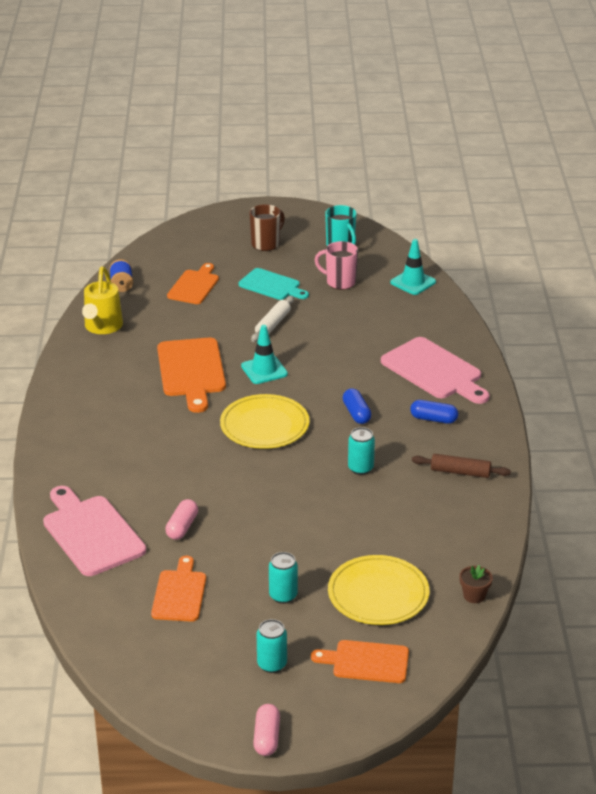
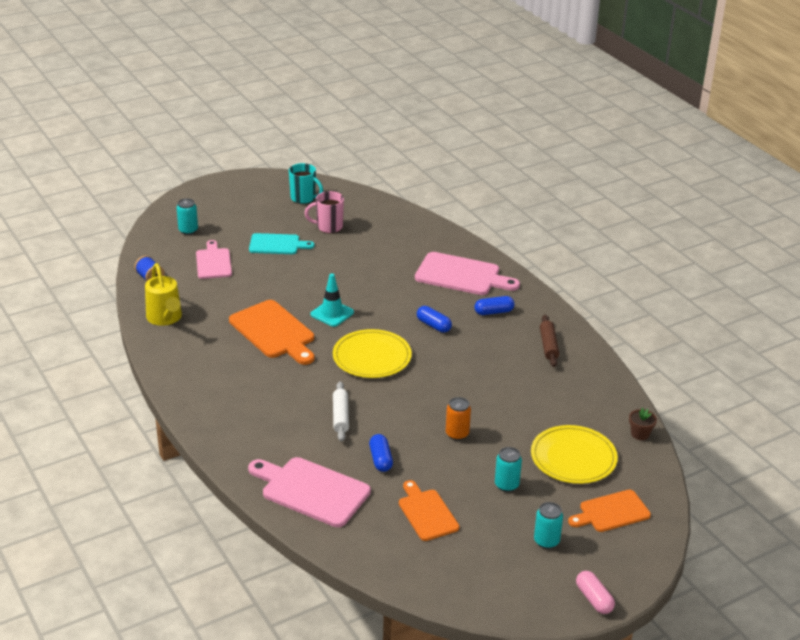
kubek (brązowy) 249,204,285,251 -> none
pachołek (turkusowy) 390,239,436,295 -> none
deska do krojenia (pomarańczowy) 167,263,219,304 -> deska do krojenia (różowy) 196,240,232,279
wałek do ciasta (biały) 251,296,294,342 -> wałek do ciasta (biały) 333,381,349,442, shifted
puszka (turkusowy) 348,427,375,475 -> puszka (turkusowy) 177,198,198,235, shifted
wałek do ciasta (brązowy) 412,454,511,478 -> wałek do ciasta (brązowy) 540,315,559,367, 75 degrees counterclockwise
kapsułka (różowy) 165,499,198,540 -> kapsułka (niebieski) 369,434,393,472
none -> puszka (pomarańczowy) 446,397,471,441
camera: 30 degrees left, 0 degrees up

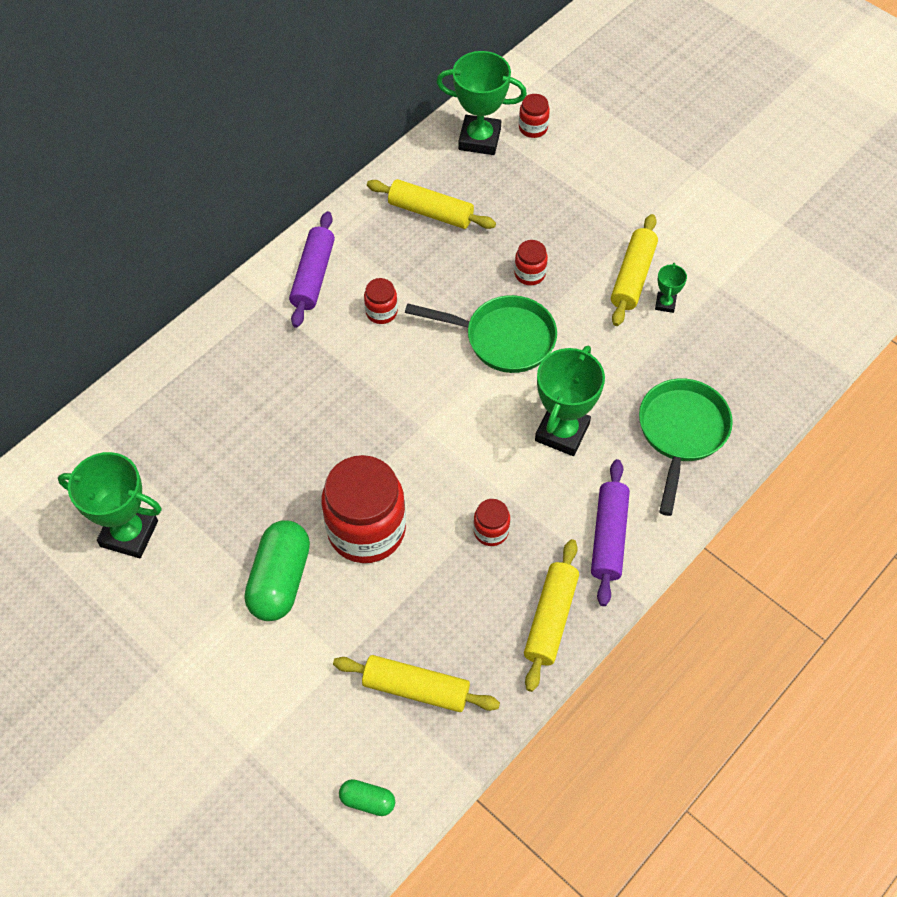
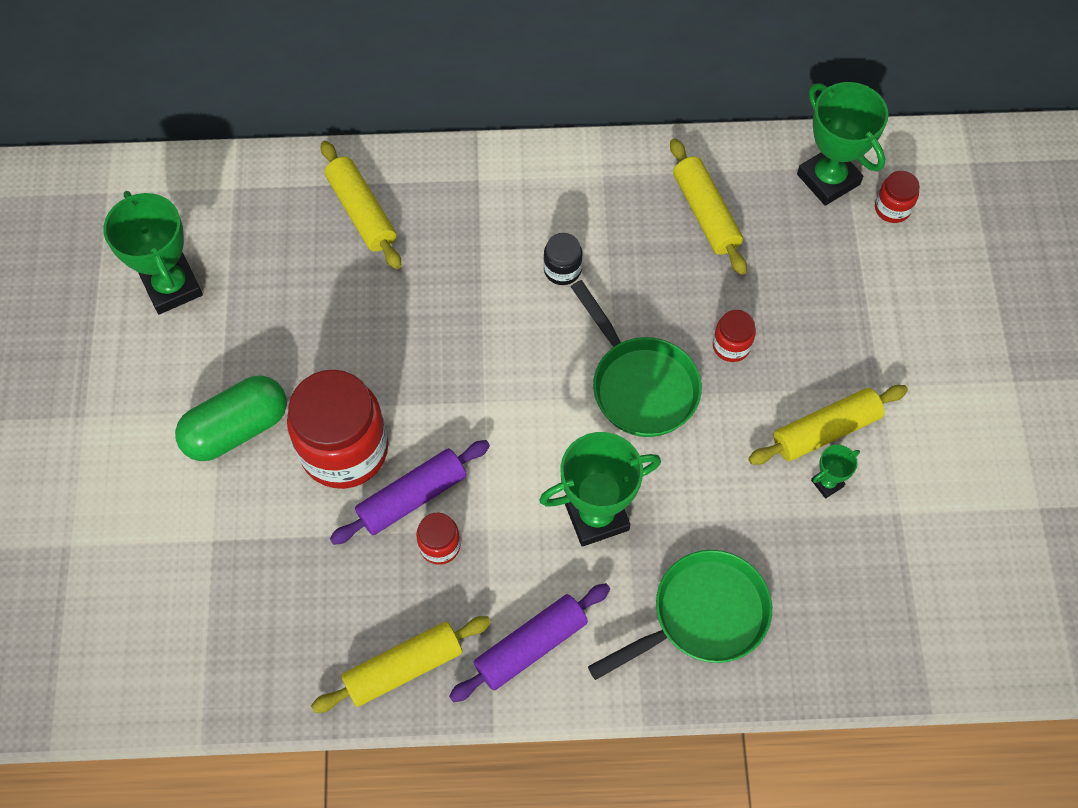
wałek do ciasta (fioletowy) 289,211,335,328 -> wałek do ciasta (fioletowy) 330,440,490,545, shifted
słoik (czerwony) 364,278,398,324 -> słoik (czarny) 544,233,582,285
wałek do ciasta (żółty) 333,655,500,712 -> wałek do ciasta (żółty) 321,141,401,269, shifted
kapsułka (zielony) 339,779,395,816 -> none
camera: 45 degrees right, 5 degrees up

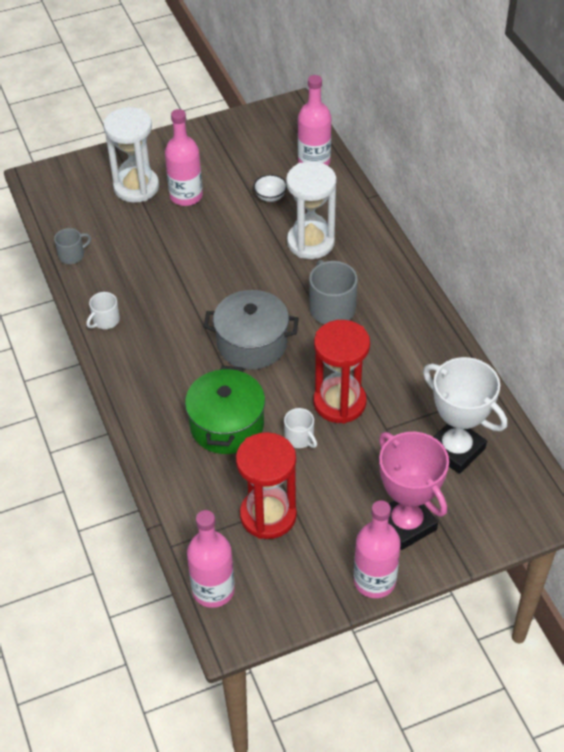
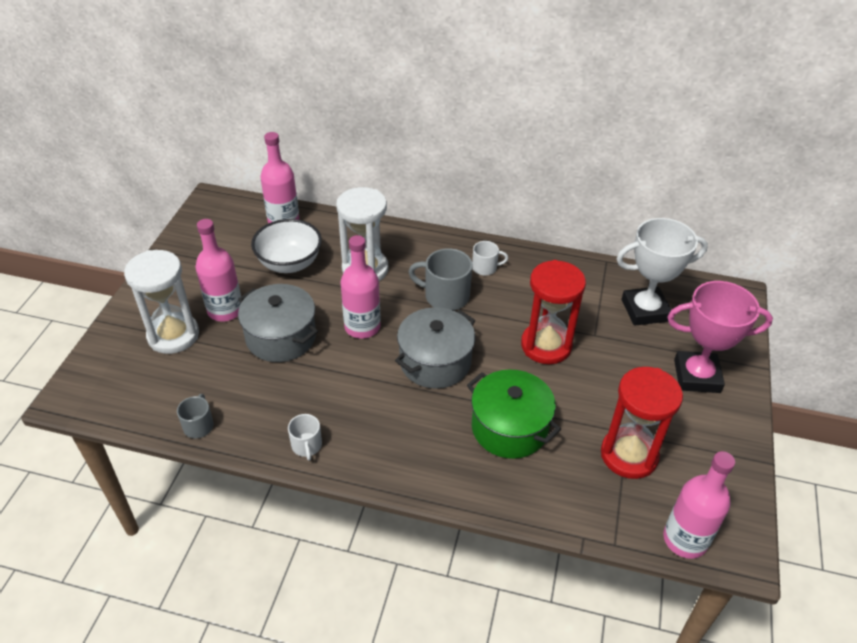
miska (biały) 253,175,287,202 -> miska (biały) 251,219,322,273, x2.01
kubek (biały) 284,408,317,448 -> kubek (biały) 472,241,508,276, shifted
butelka (różowy) 354,500,401,598 -> butelka (różowy) 341,235,381,338, shifted
none -> garnek (szary) 238,284,318,362
camera: 55 degrees left, 5 degrees down

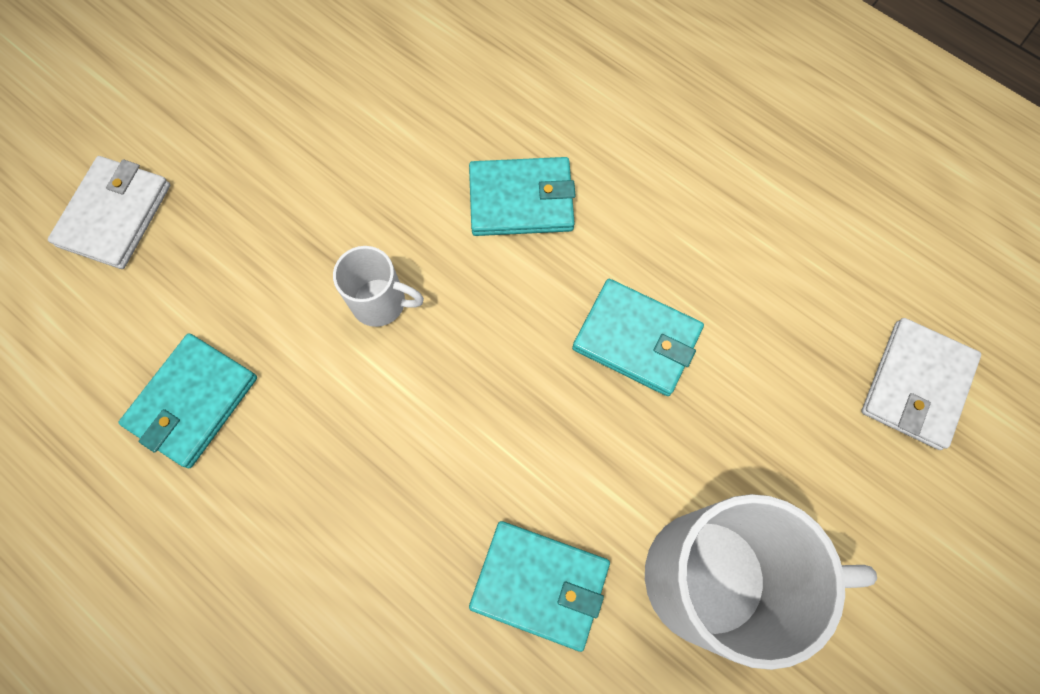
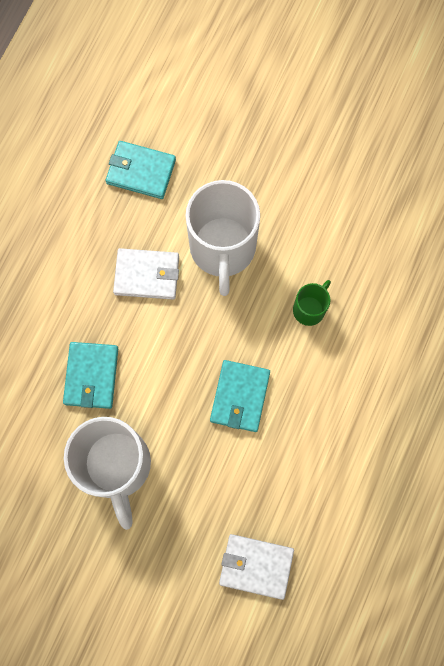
portfel (biały) 48,156,170,269 -> portfel (biały) 113,248,179,300, shifted
portfel (turkusowy) 469,157,576,236 -> kubek (zielony) 293,280,331,326
kubek (biały) 333,246,424,327 -> kubek (biały) 185,180,260,296, x2.10
camera: 75 degrees right, 5 degrees up

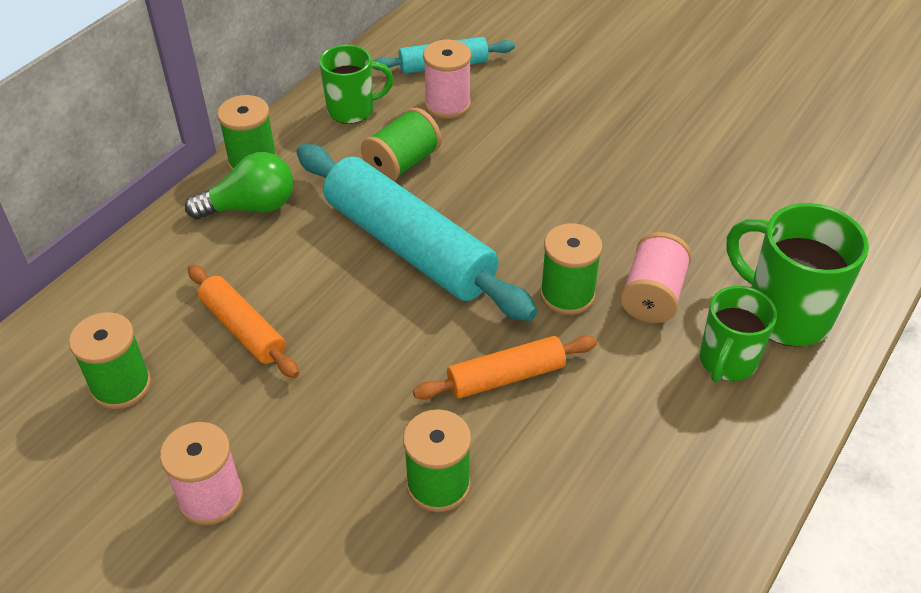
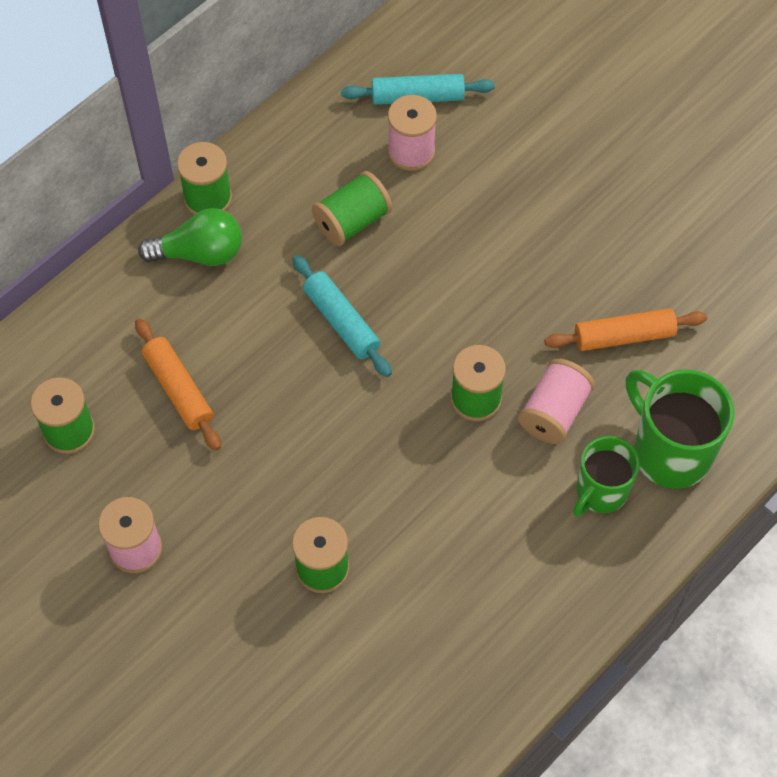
kubek (zielony) 319,45,394,124 -> none
wałek do ciasta (turkusowy) 296,144,537,321 -> wałek do ciasta (turkusowy) 293,255,392,377, x0.53
wałek do ciasta (pomarańczowy) 413,335,597,400 -> wałek do ciasta (pomarańczowy) 544,308,707,351, shifted
camera: 10 degrees right, 15 degrees up

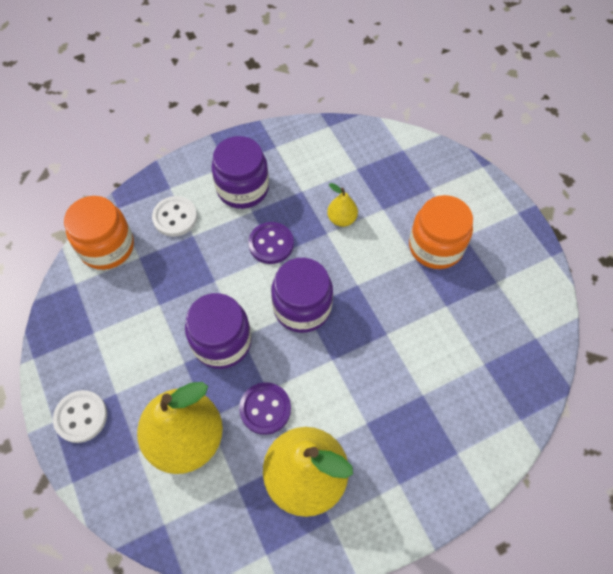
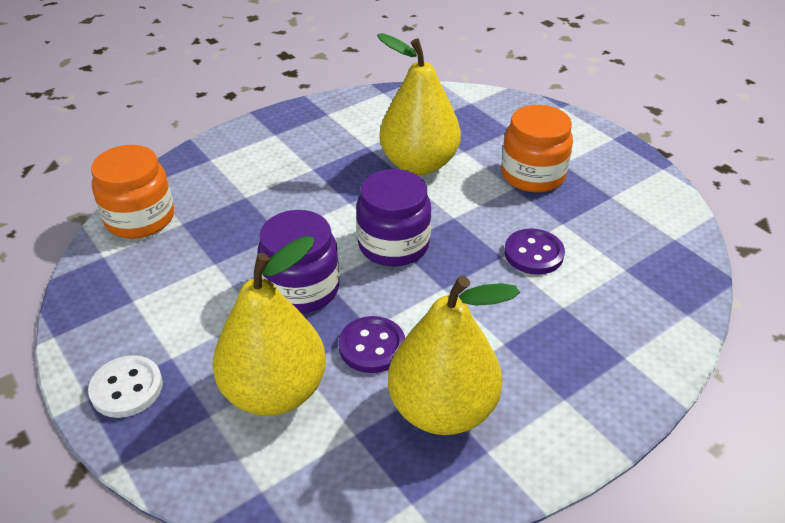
słoik (fioletowy) 211,136,269,209 -> none
gruszka (żółty) 327,183,358,227 -> gruszka (żółty) 377,33,461,175, x2.24
guzik (biały) 152,196,197,237 -> none
guzik (fioletowy) 248,222,294,264 -> guzik (fioletowy) 504,228,565,275, shifted
camera: 10 degrees left, 20 degrees down

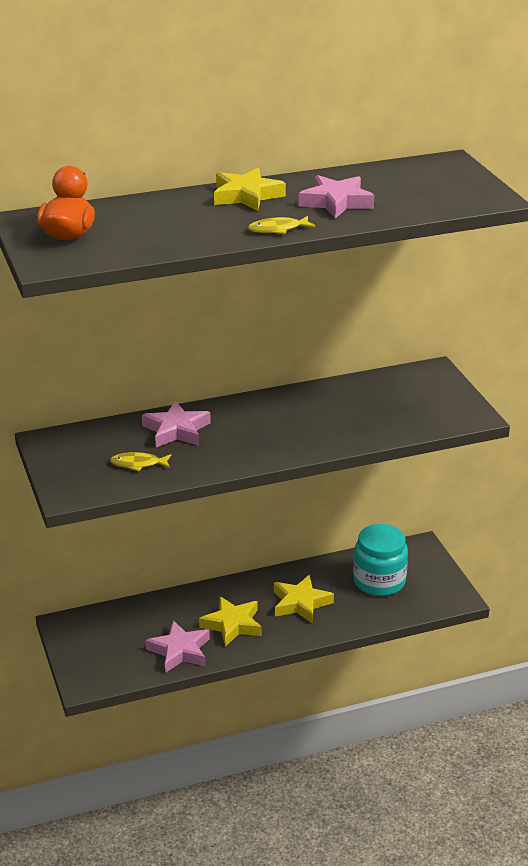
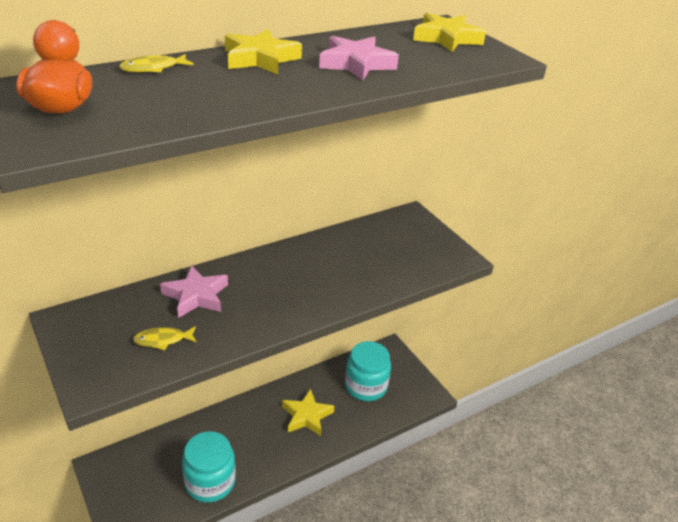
ryba (żółty) 248,216,315,234 -> ryba (żółty) 119,54,194,72, shifted
gwiazda (żółty) 199,596,262,647 -> gwiazda (żółty) 413,13,486,52, shifted
gwiazda (różowy) 145,620,210,673 -> słoik (turkusowy) 182,431,236,502
camera: 15 degrees left, 5 degrees up

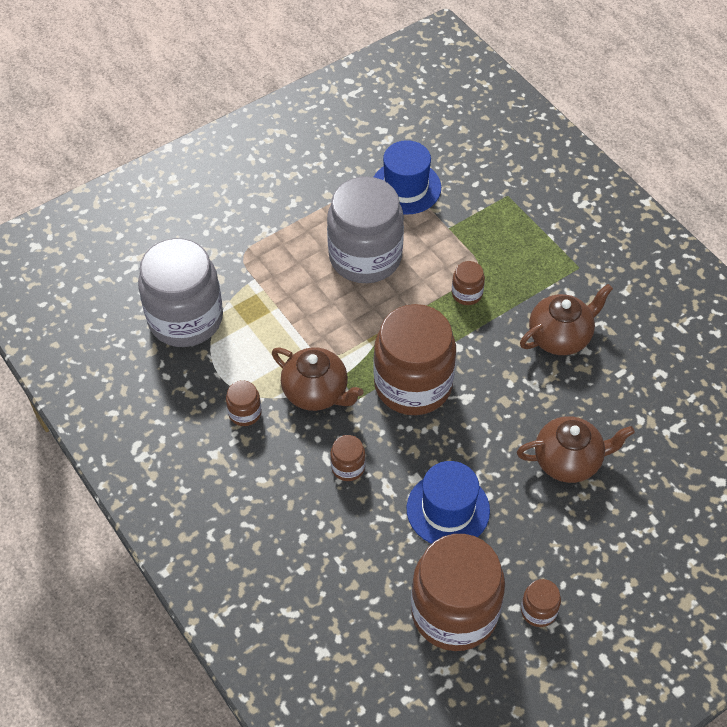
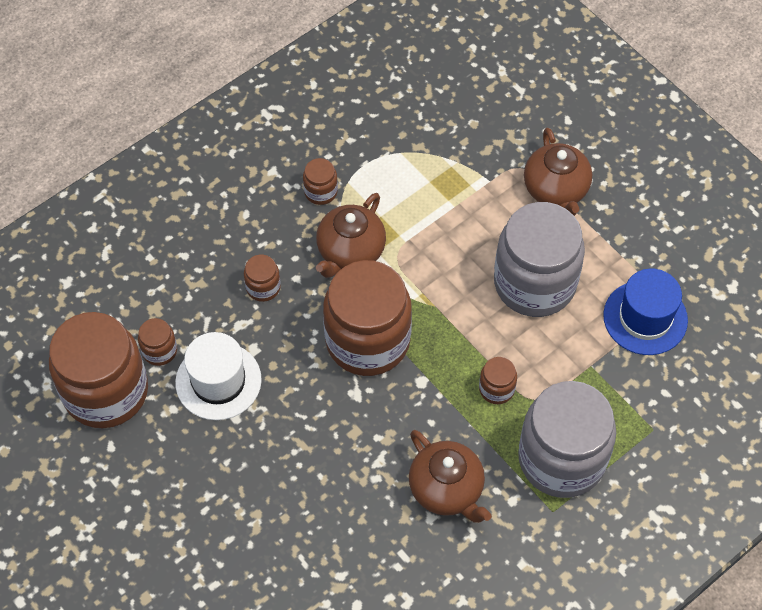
słoik (szary) 138,238,223,347 -> słoik (szary) 518,381,616,498, shifted
imbryk (brązowy) 517,416,635,483 -> imbryk (brązowy) 524,127,592,216, shifted
kapelusz (niebieski) 407,461,490,544 -> kapelusz (biały) 175,332,262,420
słoik (brązowy) 521,579,561,627 -> słoik (brązowy) 138,318,177,366, shifted
camera: 85 degrees right, 5 degrees up

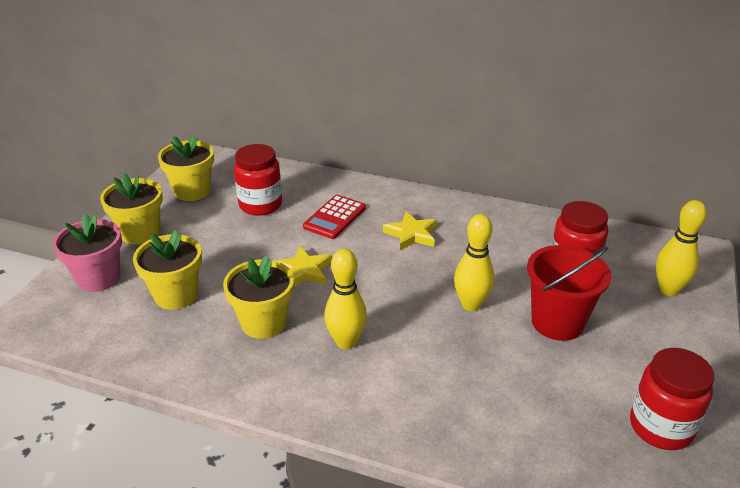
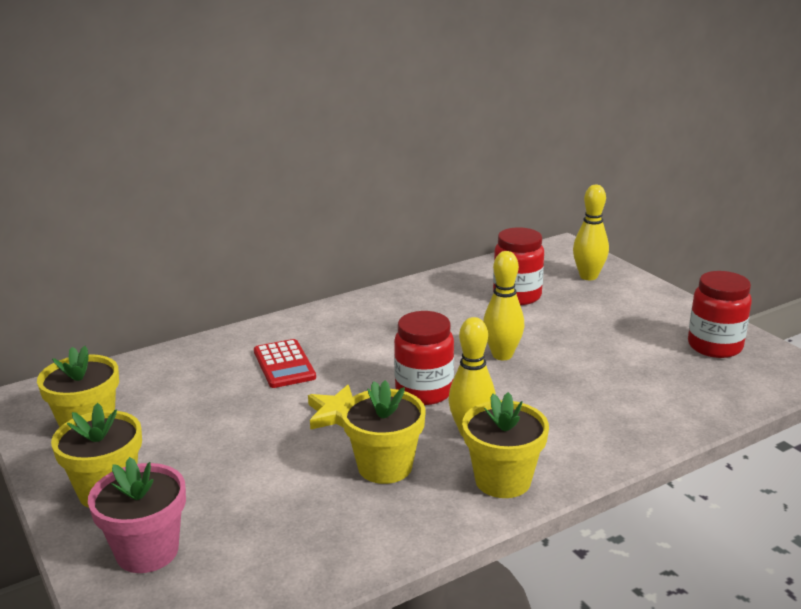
słoik (czerwony) 234,144,282,216 -> słoik (czerwony) 394,311,454,405, shifted
gwiazda (żółty) 383,211,437,250 -> none
doniczka (żółty) 133,230,202,310 -> doniczka (żółty) 462,392,549,498, shifted
wiadro (czerwony) 527,245,611,341 -> none
camera: 50 degrees left, 10 degrees down

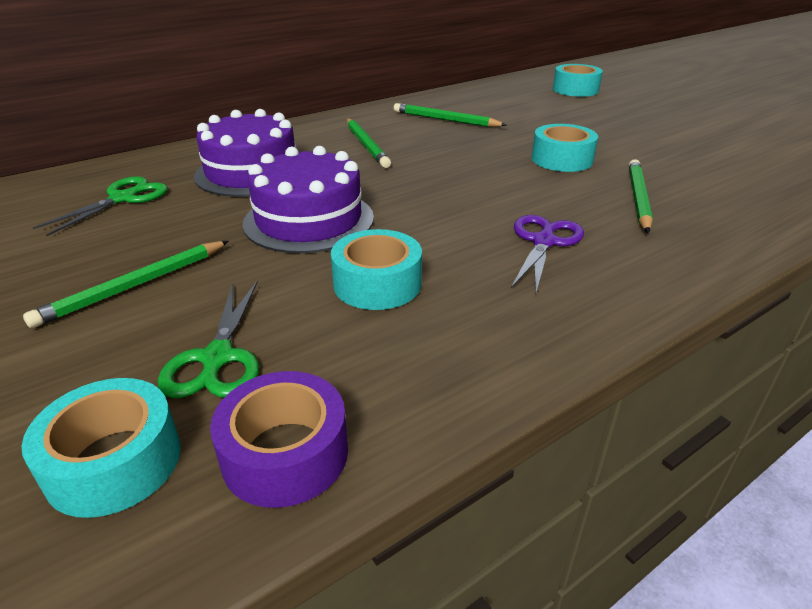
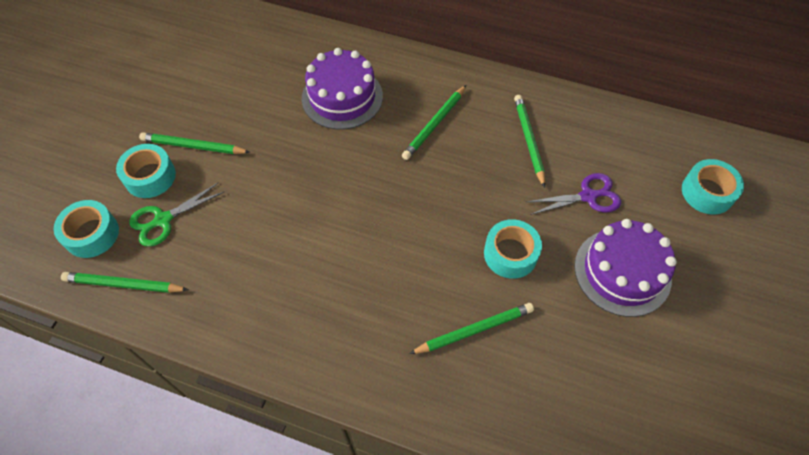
tort (fioletowy) 242,146,374,253 -> tort (fioletowy) 574,219,677,317, shifted
nożyczki (zielony) 33,176,168,236 -> none
nożyczki (fioletowy) 511,215,584,293 -> nożyczki (fioletowy) 526,173,621,215, shifted
taśma klejąca (turkusowy) 331,229,422,310 -> taśma klejąca (turkusowy) 116,144,176,198, shifted
taśma klejąca (fioletowy) 210,371,348,508 -> ołówek (zielony) 61,272,189,293
camera: 55 degrees right, 25 degrees up

